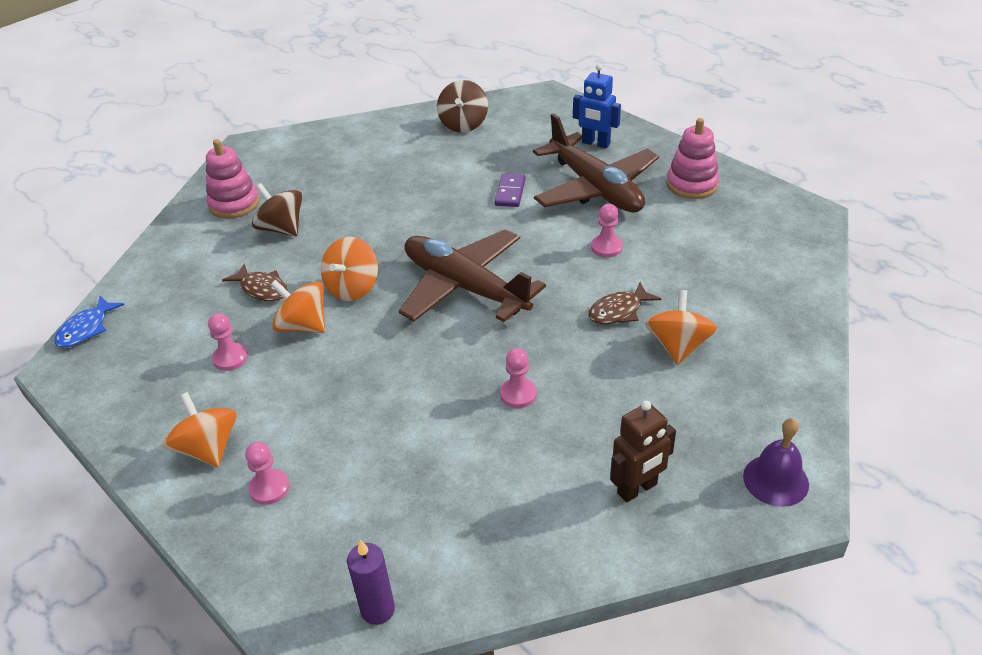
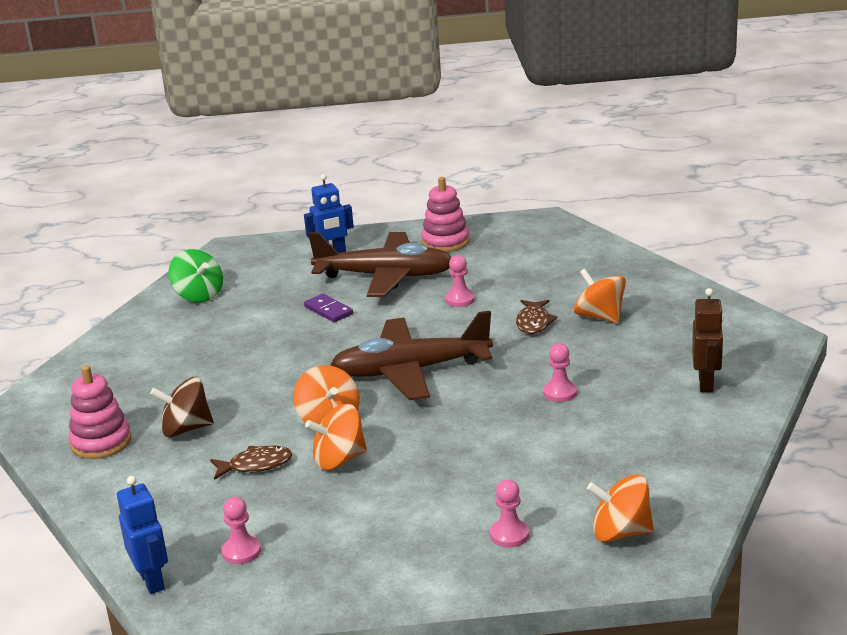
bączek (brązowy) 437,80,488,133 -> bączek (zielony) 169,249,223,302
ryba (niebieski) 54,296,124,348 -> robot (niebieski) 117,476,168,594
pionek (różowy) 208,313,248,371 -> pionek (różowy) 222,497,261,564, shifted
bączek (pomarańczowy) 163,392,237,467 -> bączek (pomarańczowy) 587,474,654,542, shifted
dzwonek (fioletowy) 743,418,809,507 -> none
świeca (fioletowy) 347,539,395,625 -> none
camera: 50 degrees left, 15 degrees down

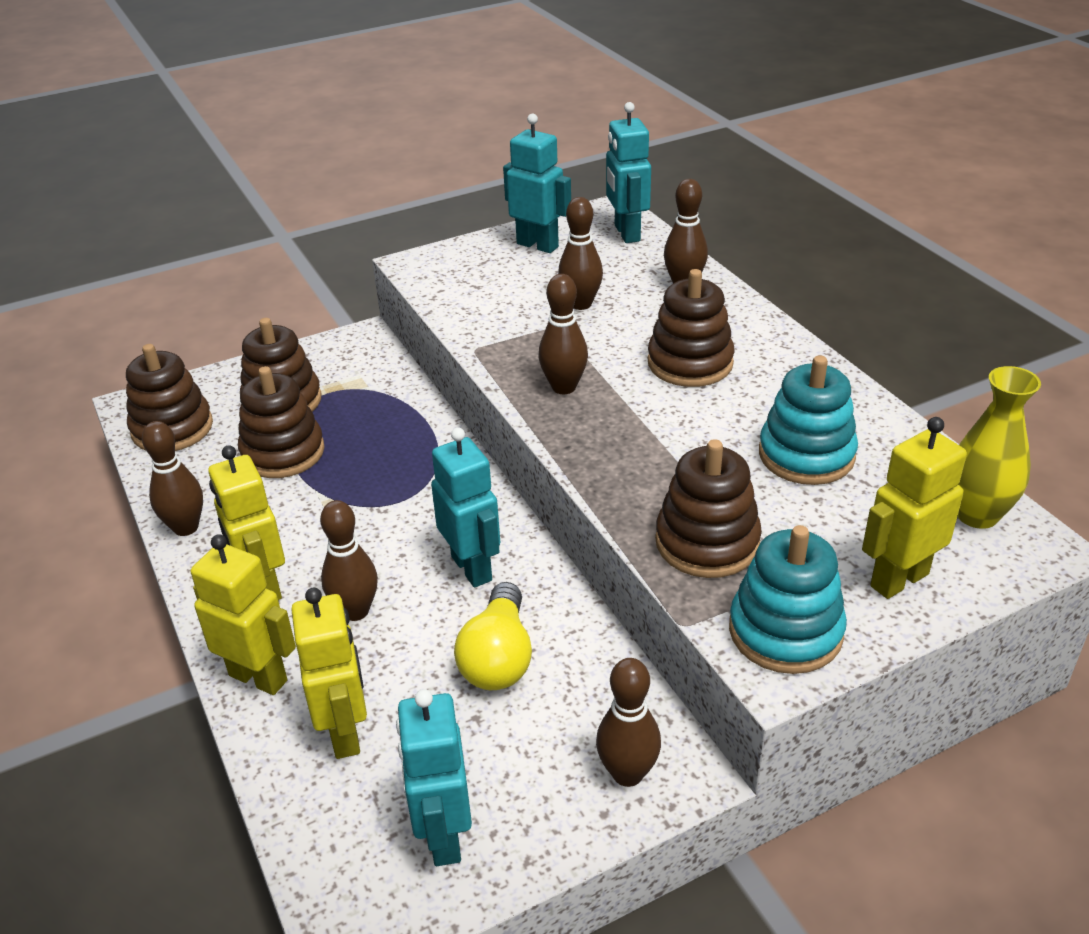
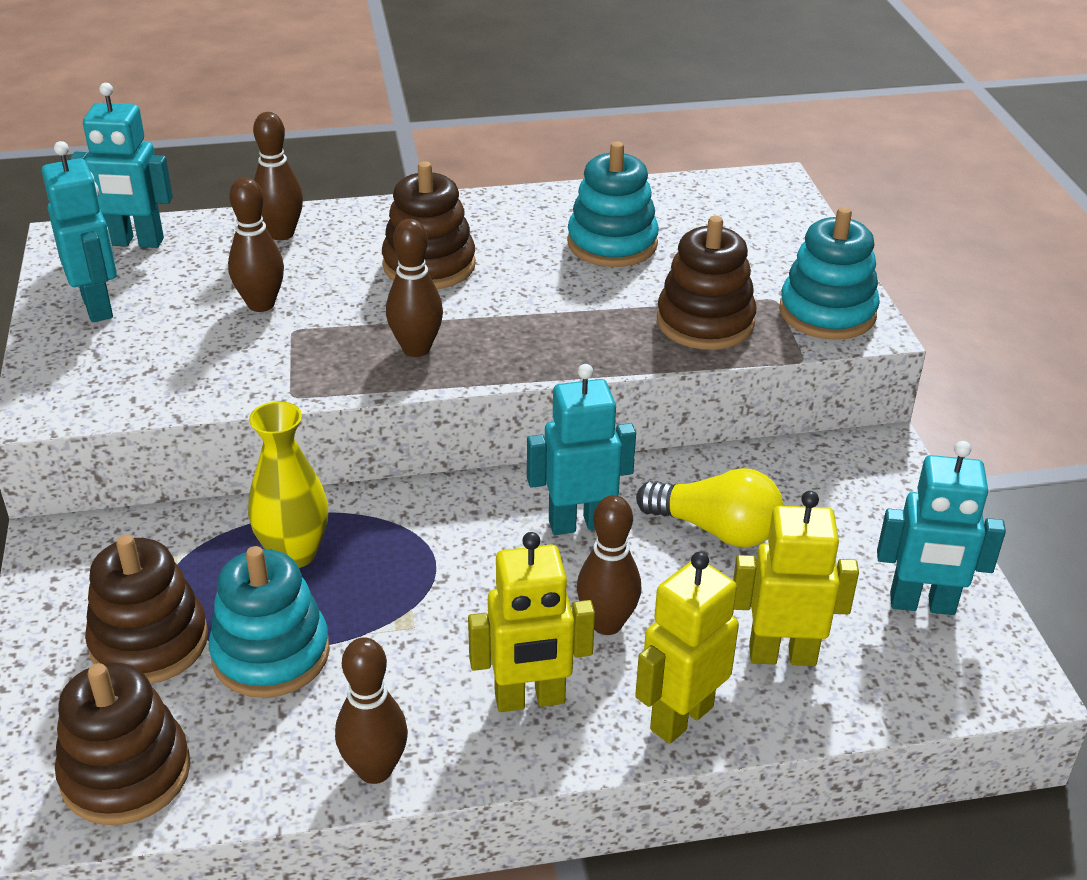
robot (turkusowy) 503,113,571,253 -> robot (turkusowy) 42,141,117,322, 105 degrees clockwise
zabawka nakładanka (brązowy) 238,366,325,478 -> zabawka nakładanka (turkusowy) 209,546,330,698
wazon (żółty) 957,366,1041,529 -> wazon (żółty) 248,401,328,568, shifted
robot (żółty) 862,417,967,599 -> none
kręgiel (brązowy) 596,658,661,787 -> none
camera: 75 degrees left, 0 degrees up

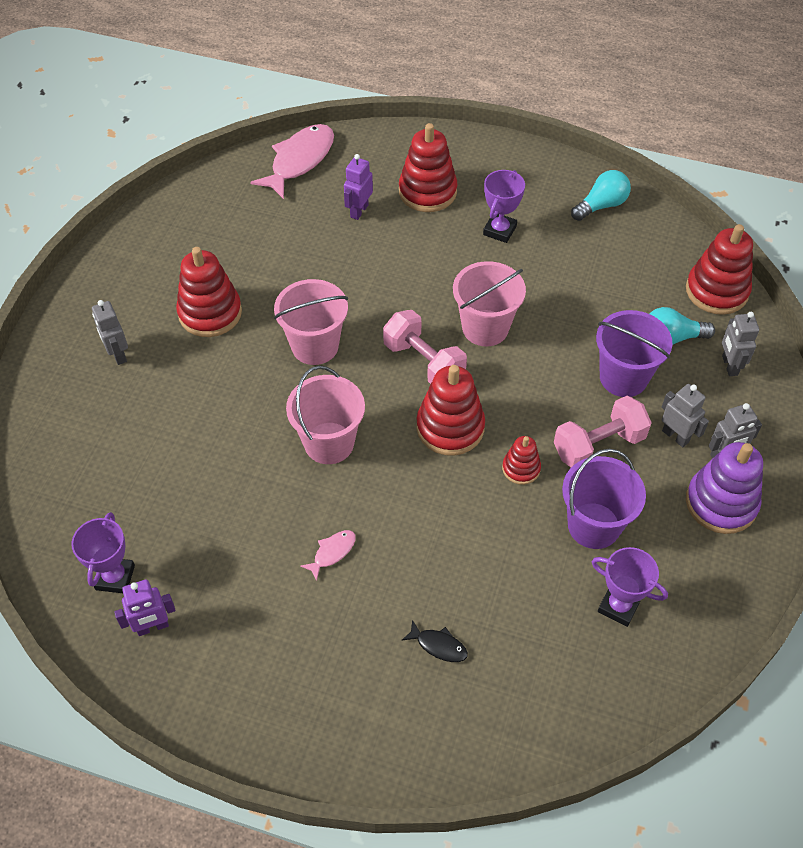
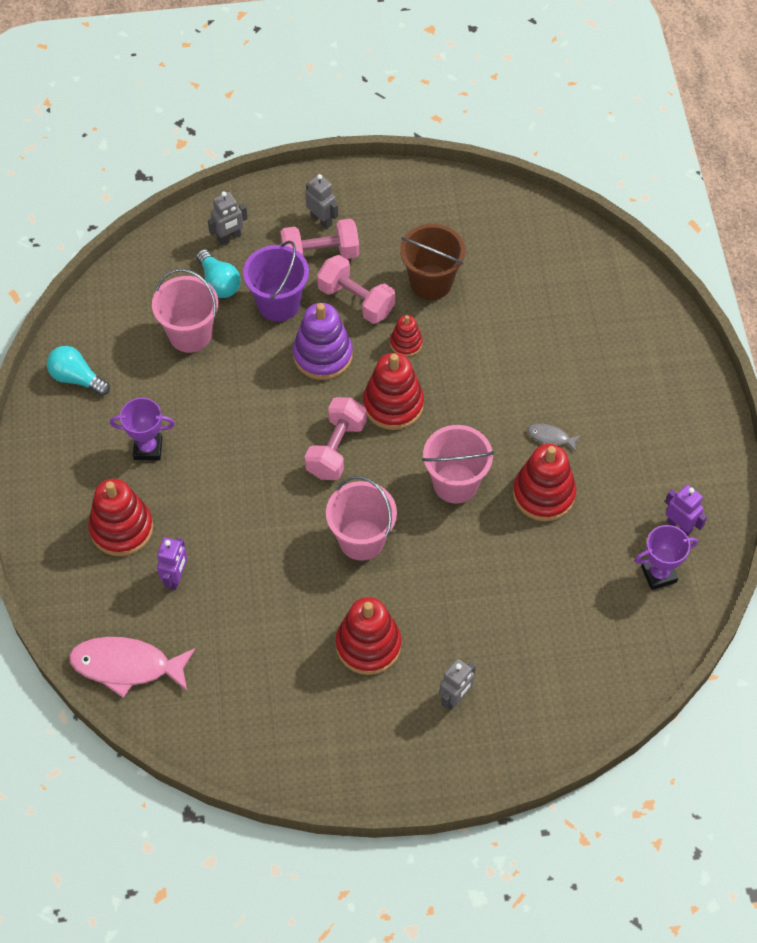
robot (fioletowy) 344,154,373,220 -> robot (fioletowy) 157,537,188,590, 75 degrees counterclockwise
zabawka nakładanka (czerwony) 686,224,753,315 -> zabawka nakładanka (czerwony) 513,444,576,521, shifted
wiadro (różowy) 453,261,526,346 -> wiadro (różowy) 152,269,218,353, shifted
robot (szary) 661,384,709,447 -> hantel (różowy) 280,219,359,259
zabawka nakładanka (fioletowy) 686,442,763,534 -> zabawka nakładanka (fioletowy) 293,303,353,380, shifted
wiadro (fioletowy) 562,449,646,549 -> wiadro (brązowy) 400,224,465,300
ryba (różowy) 300,530,356,581 -> ryba (szary) 528,424,581,452
puchar (fioletowy) 592,547,668,627 -> none
ryba (czarny) 401,620,468,662 -> none
camera: 115 degrees left, 5 degrees up

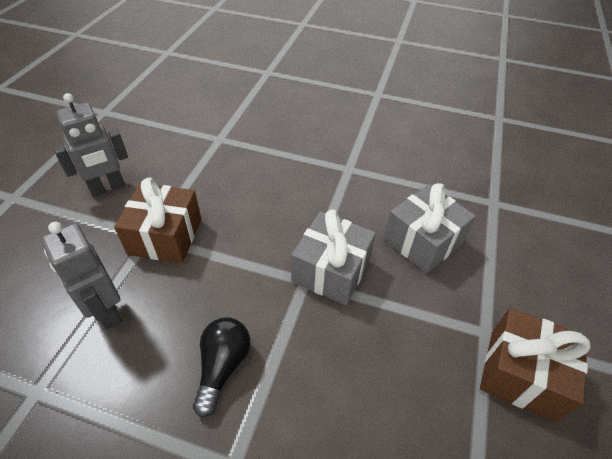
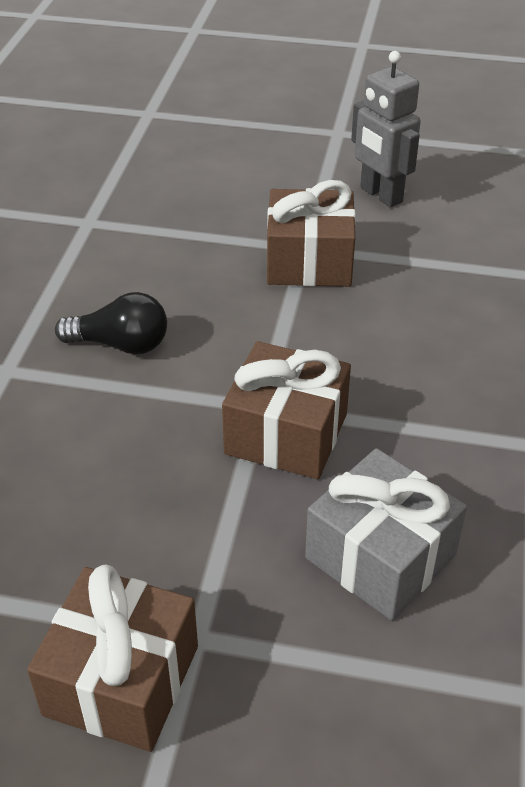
prezent (szary) 291,209,376,305 -> prezent (brązowy) 222,341,351,479
robot (szary) 41,222,122,330 -> none
camera: 85 degrees right, 5 degrees down

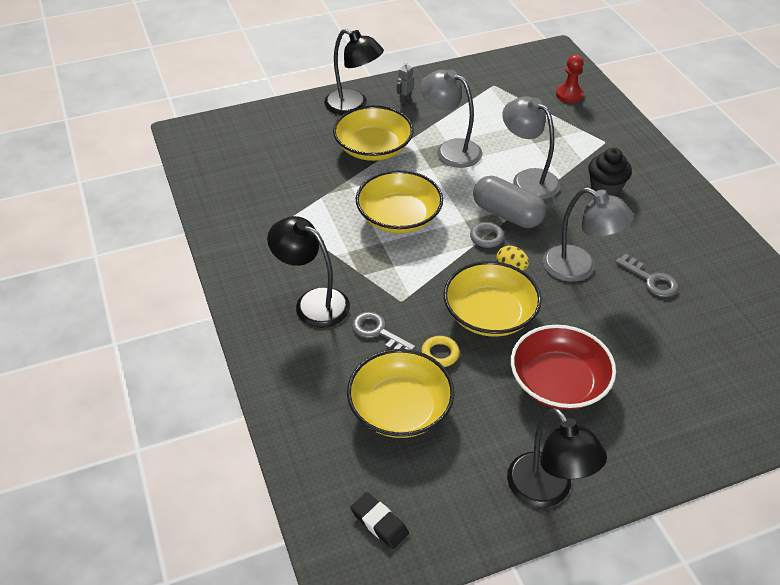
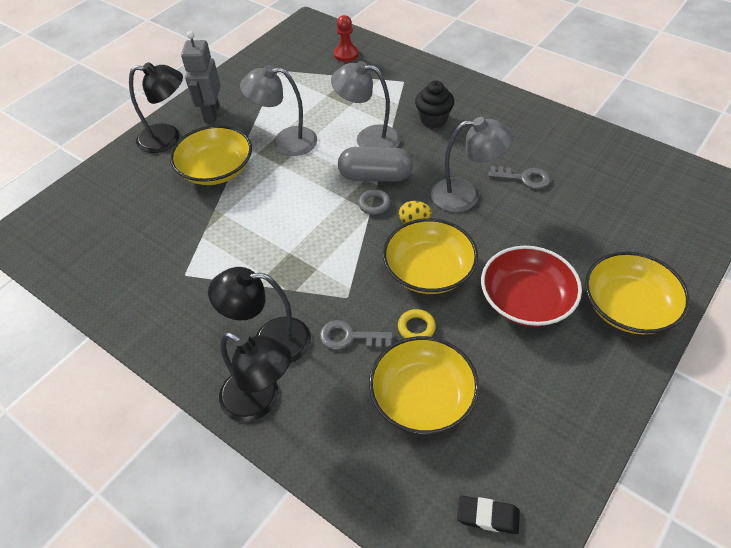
robot (szary) 397,62,414,104 -> robot (szary) 181,31,220,123, x2.10
miska (żółty) 356,170,443,233 -> miska (żółty) 585,252,690,335, shifted
lampka (czarny) 507,408,607,507 -> lampka (czarny) 219,332,291,422, shifted
camera: 30 degrees left, 5 degrees up

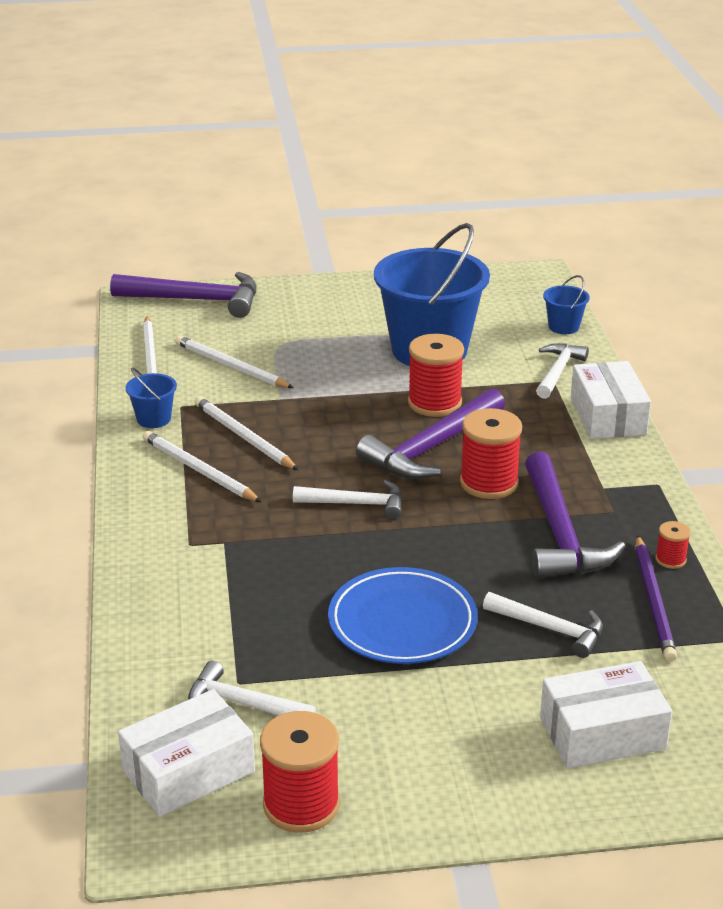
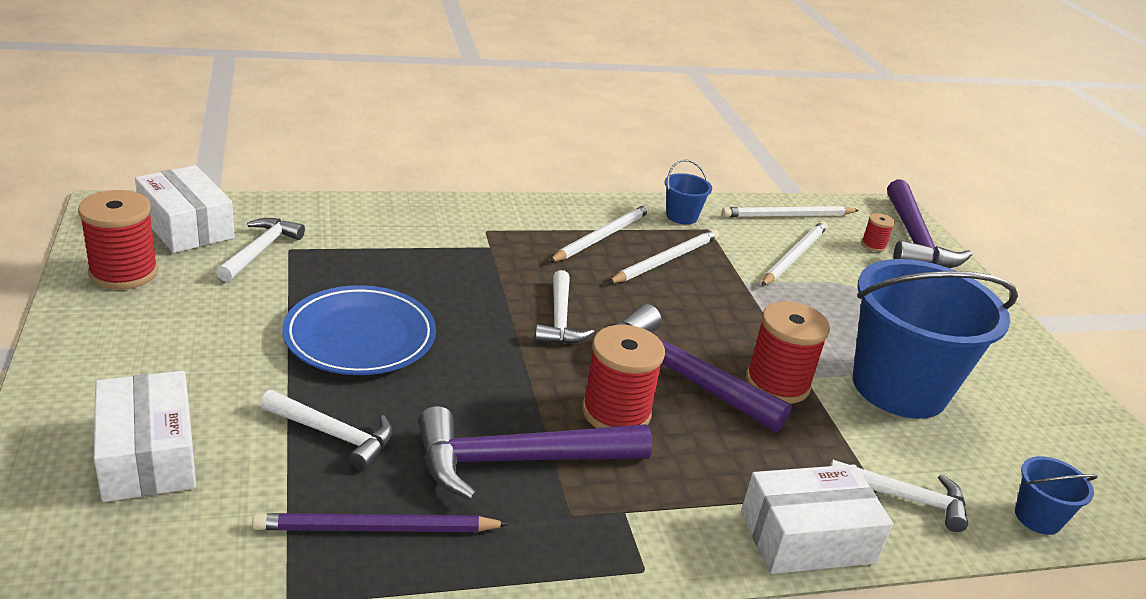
szpulka (czerwony) 655,521,691,569 -> szpulka (czerwony) 861,213,895,252, shifted
młotek (biały) 483,592,603,658 -> młotek (biały) 261,390,393,470, 90 degrees counterclockwise
camera: 80 degrees right, 0 degrees up

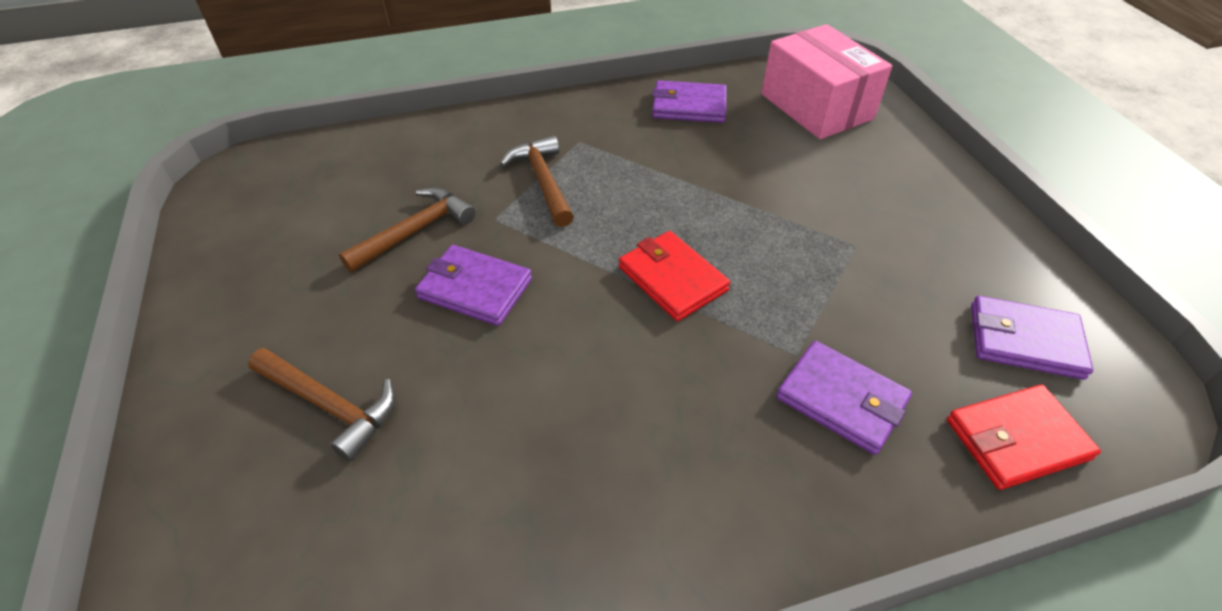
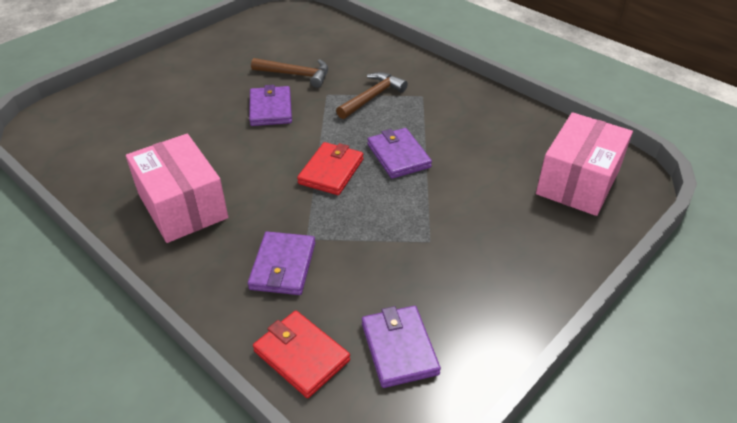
portfel (fioletowy) 652,80,727,123 -> portfel (fioletowy) 368,128,432,179, shifted
młotek (brązowy) 248,348,395,462 -> none
none -> pudełko (różowy) 126,134,228,243
camera: 60 degrees right, 5 degrees down

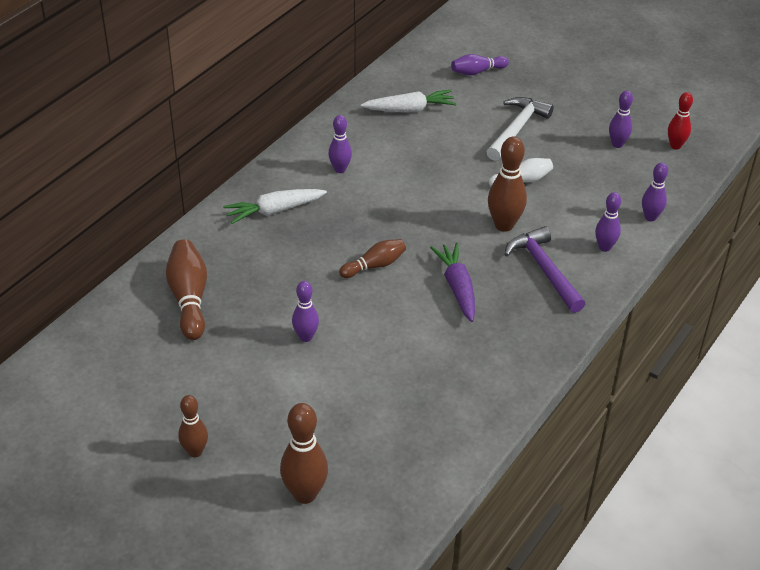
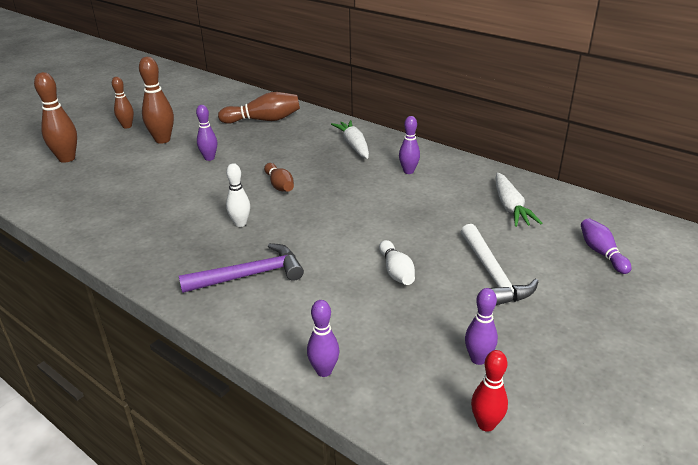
młotek (biały) 487,97,554,161 -> młotek (biały) 461,224,539,305, 45 degrees clockwise
kręgiel (brązowy) 488,136,527,232 -> kręgiel (brązowy) 139,57,174,144, shifted
kręgiel (fioletowy) 595,192,621,252 -> none
marchewka (fioletowy) 430,242,475,322 -> kręgiel (biały) 226,163,250,227
camera: 95 degrees right, 10 degrees down

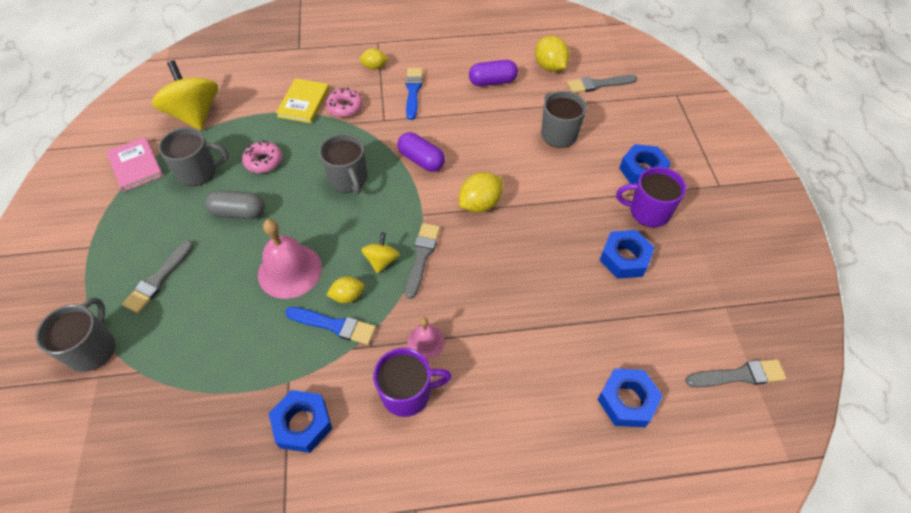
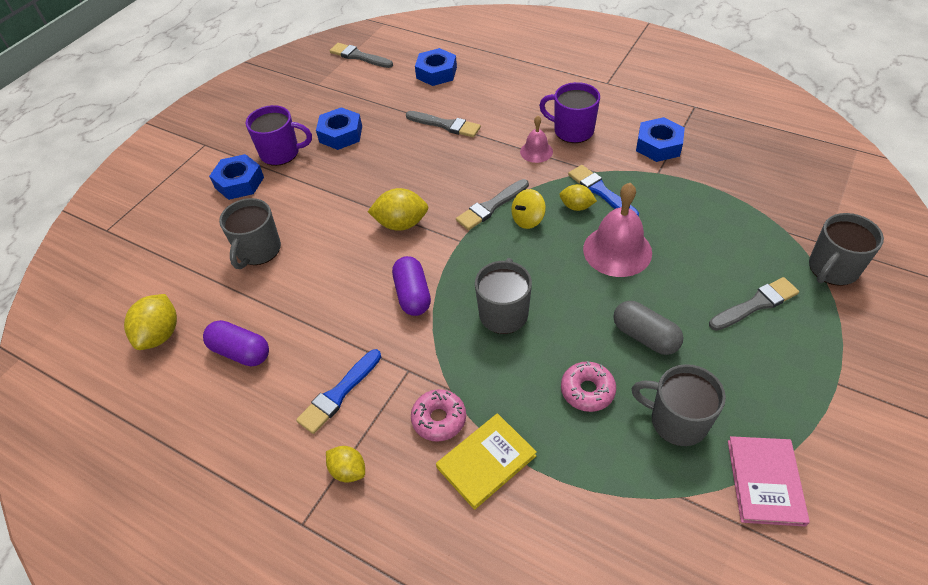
bączek (żółty) 152,60,218,130 -> none
pędzel (szary) 567,75,637,93 -> pędzel (szary) 406,111,481,137, shifted
kubek (fioletowy) 616,167,686,227 -> kubek (fioletowy) 246,105,312,166, 45 degrees counterclockwise
camera: 140 degrees left, 5 degrees down

